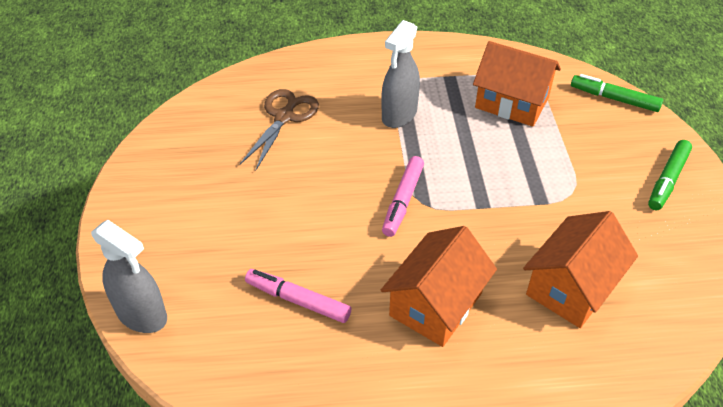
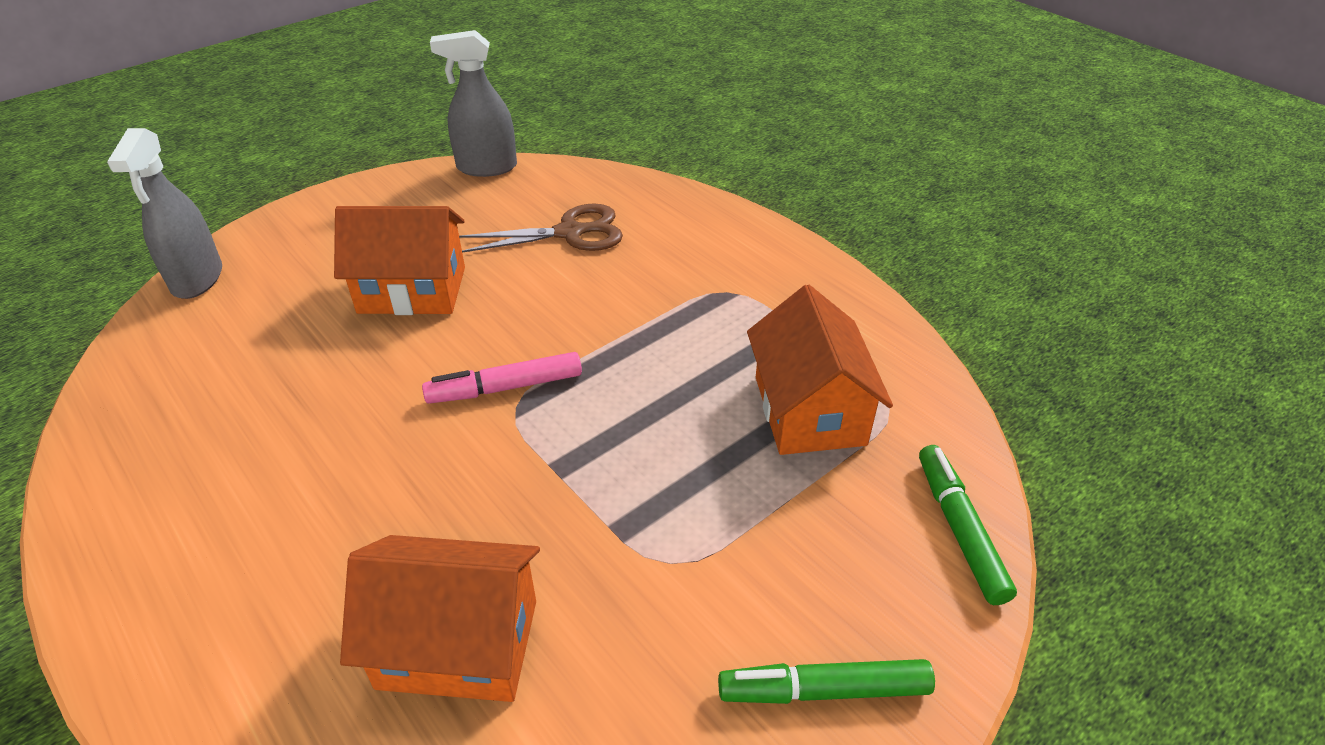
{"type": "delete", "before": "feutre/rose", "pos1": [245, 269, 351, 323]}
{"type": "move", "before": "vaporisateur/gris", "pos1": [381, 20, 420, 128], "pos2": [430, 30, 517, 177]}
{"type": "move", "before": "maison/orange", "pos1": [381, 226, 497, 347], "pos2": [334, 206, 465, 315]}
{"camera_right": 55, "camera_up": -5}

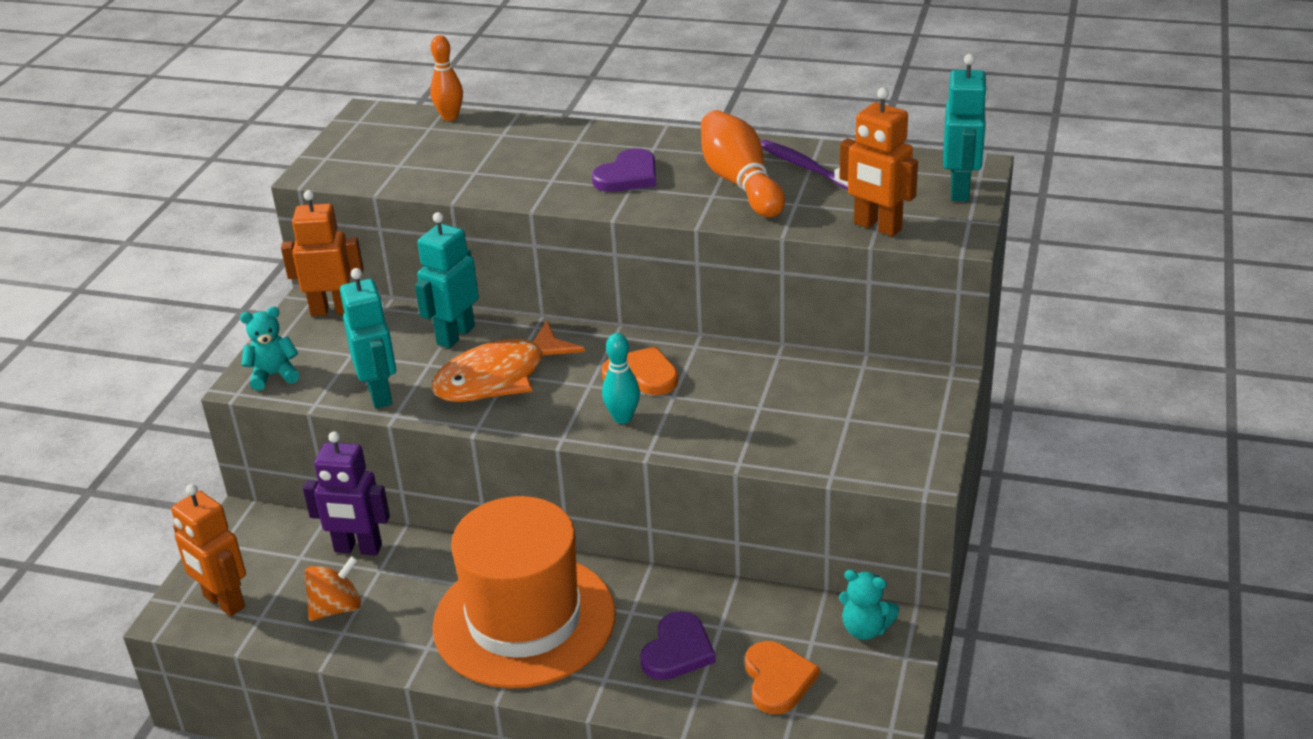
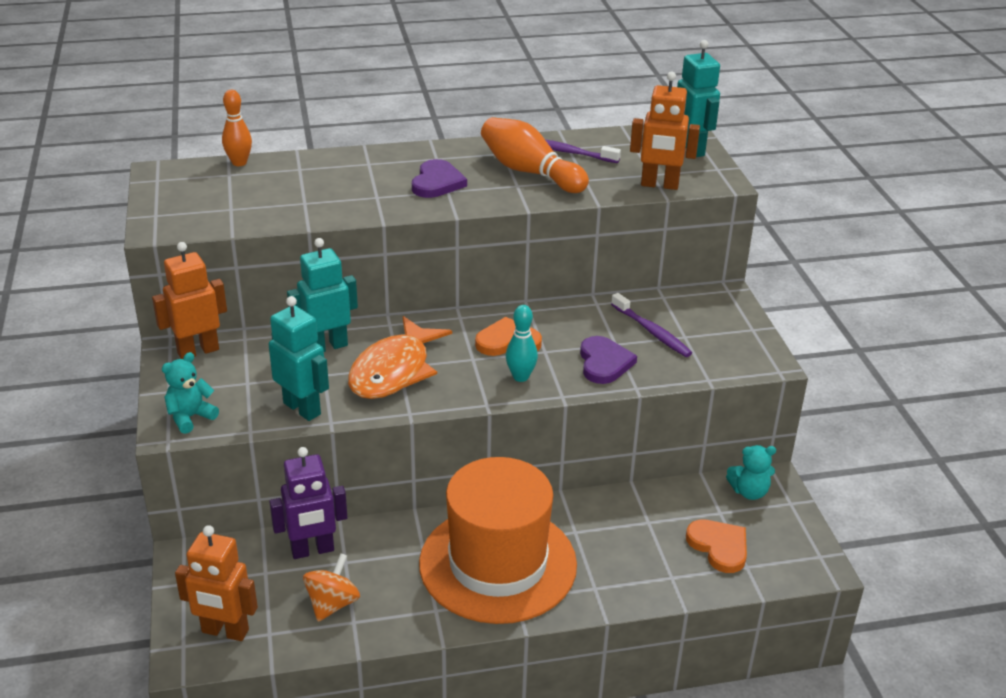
{"type": "rotate", "before": "robot/turquoise", "pos1": [415, 212, 479, 348], "pos2": [287, 238, 358, 352], "turn": 60}
{"type": "move", "before": "cœur/violet", "pos1": [640, 611, 716, 680], "pos2": [580, 336, 637, 384]}
{"type": "insert", "after": "brosse à dents/violet", "pos2": [611, 293, 692, 357]}
{"camera_right": -30, "camera_up": 0}

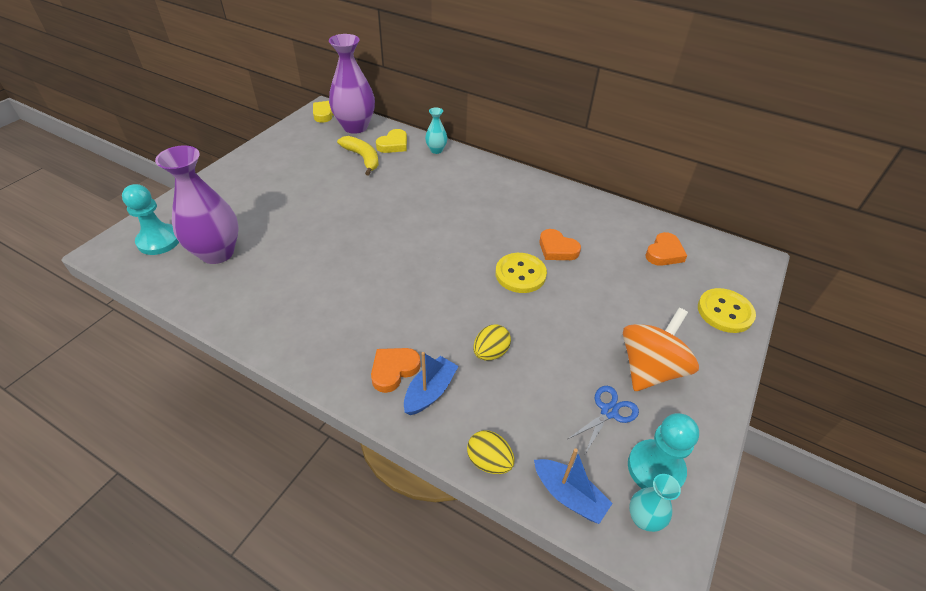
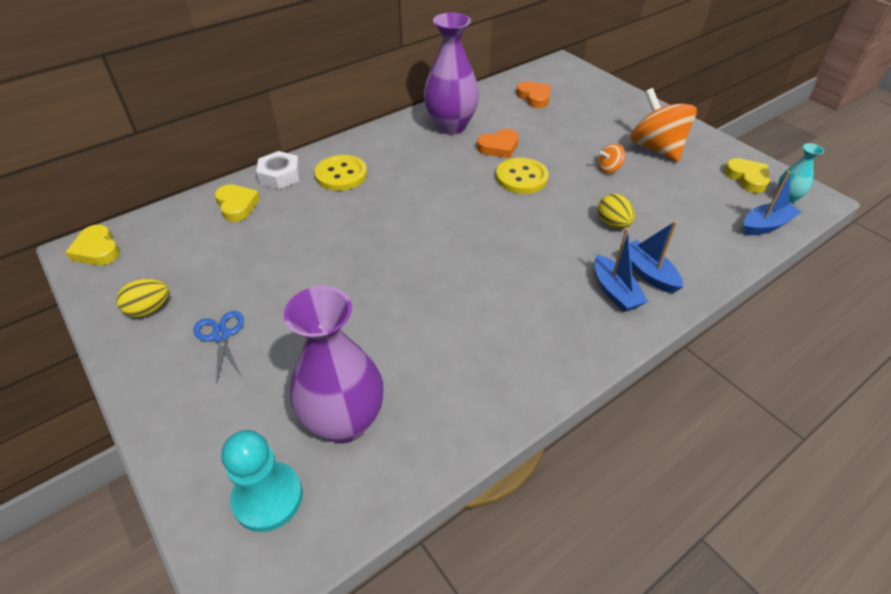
{"type": "move", "before": "vase/violet", "pos1": [329, 34, 375, 134], "pos2": [424, 13, 479, 134]}
{"type": "delete", "before": "banane/jaune", "pos1": [337, 136, 379, 176]}
{"type": "replace", "before": "cœur/orange", "after": "bateau/bleu", "pos1": [371, 348, 421, 393], "pos2": [595, 228, 648, 312]}
{"type": "replace", "before": "vase/turquoise", "after": "écrou/blanc", "pos1": [425, 107, 447, 154], "pos2": [256, 151, 300, 189]}
{"type": "move", "before": "œuf/jaune", "pos1": [467, 430, 514, 474], "pos2": [116, 279, 169, 317]}
{"type": "move", "before": "ciseaux/bleu", "pos1": [568, 386, 639, 454], "pos2": [193, 311, 244, 384]}
{"type": "replace", "before": "pion/turquoise", "after": "cœur/jaune", "pos1": [628, 413, 699, 489], "pos2": [724, 158, 770, 193]}
{"type": "move", "before": "bouton/jaune", "pos1": [698, 288, 756, 333], "pos2": [314, 155, 367, 191]}
{"type": "insert", "after": "toupie/orange", "pos2": [597, 144, 625, 173]}
{"camera_right": -65, "camera_up": 0}

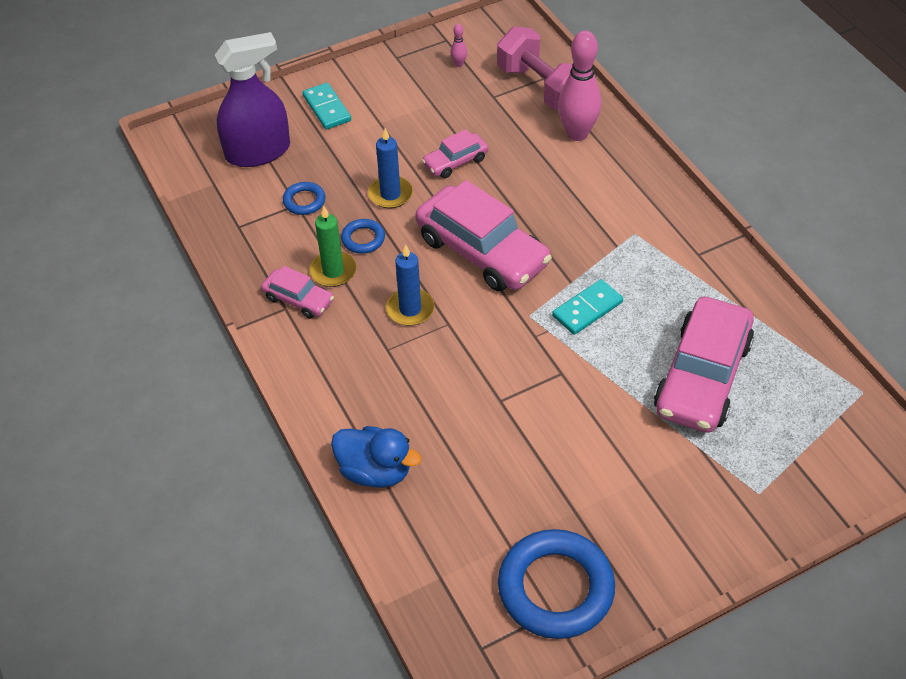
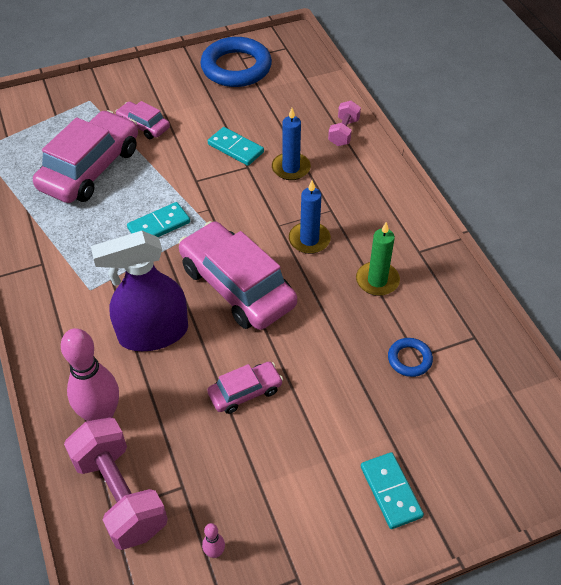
{"type": "move", "before": "vaporisateur/violet", "pos1": [215, 32, 290, 167], "pos2": [91, 231, 188, 351]}
{"type": "move", "before": "voiture/rose", "pos1": [261, 266, 334, 319], "pos2": [115, 101, 170, 139]}
{"type": "replace", "before": "canard/bleu", "after": "haltère/rose", "pos1": [331, 426, 421, 488], "pos2": [328, 101, 361, 146]}
{"type": "delete", "before": "anneau/bleu", "pos1": [341, 219, 385, 254]}
{"type": "move", "before": "bougie/bleu", "pos1": [368, 128, 413, 209], "pos2": [272, 108, 311, 180]}
{"type": "insert", "after": "domino/turquoise", "pos2": [208, 127, 264, 166]}
{"camera_right": -175, "camera_up": 0}

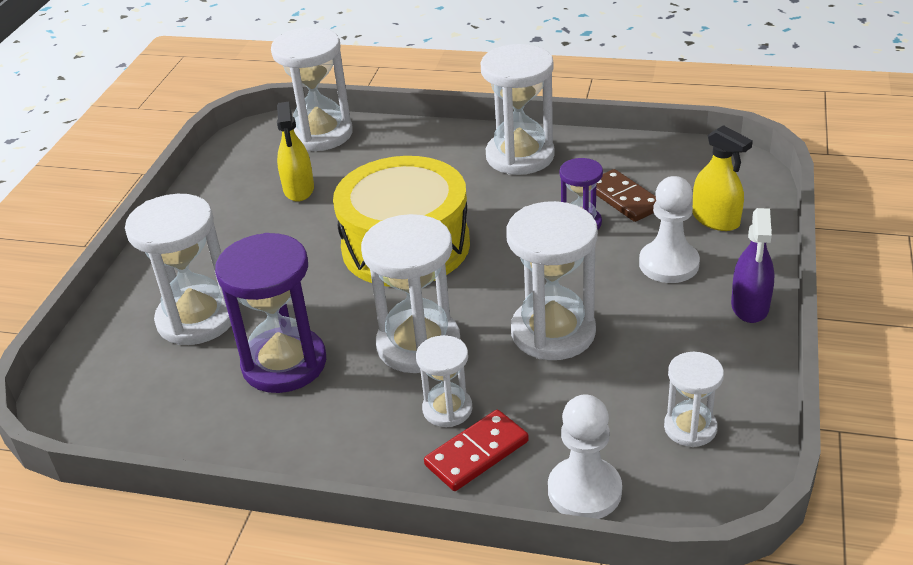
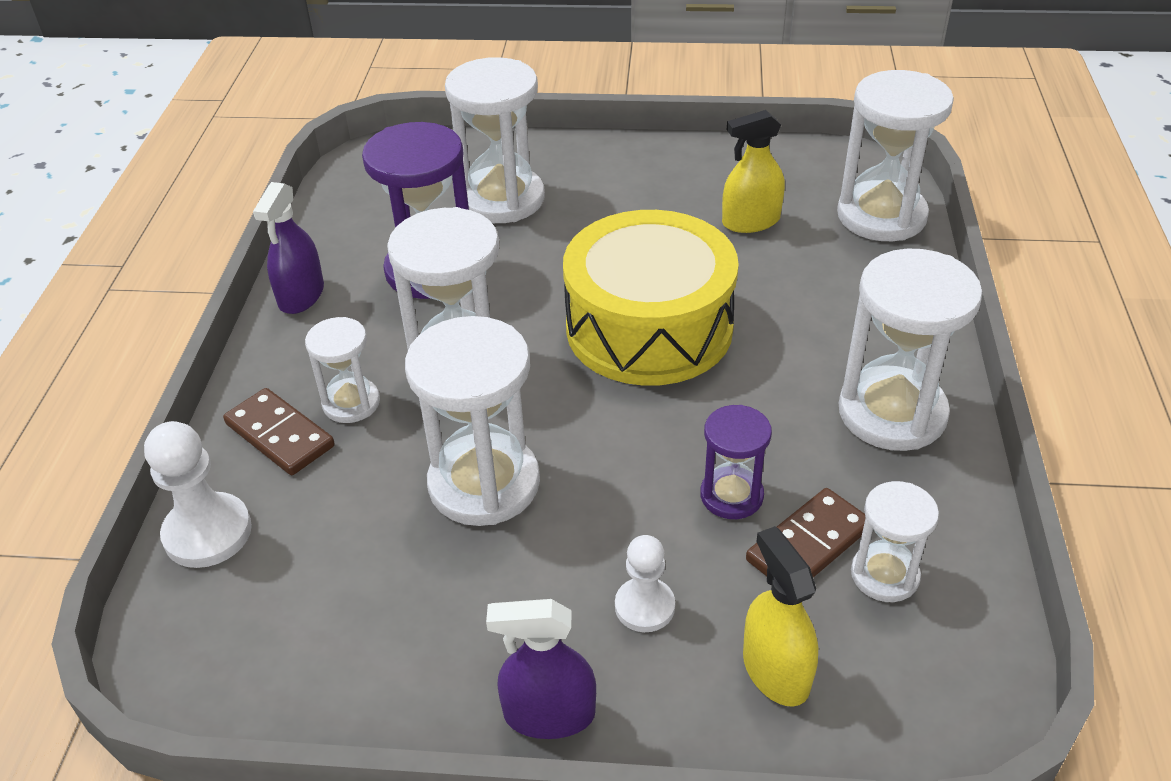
{"type": "recolor", "before": "domino/rouge", "after": "domino/marron", "pos1": [424, 410, 529, 491], "pos2": [223, 388, 335, 475]}
{"type": "resize", "before": "pion/blanc", "pos1": [639, 176, 700, 283], "pos2": [615, 535, 675, 632], "scale": 0.65}
{"type": "move", "before": "sablier/blanc", "pos1": [664, 352, 724, 447], "pos2": [851, 481, 939, 602]}
{"type": "rotate", "before": "vaporisateur/jaune", "pos1": [692, 125, 753, 231], "pos2": [743, 526, 818, 707], "turn": 120}
{"type": "insert", "after": "vaporisateur/violet", "pos2": [253, 182, 324, 314]}
{"camera_right": 80, "camera_up": 5}

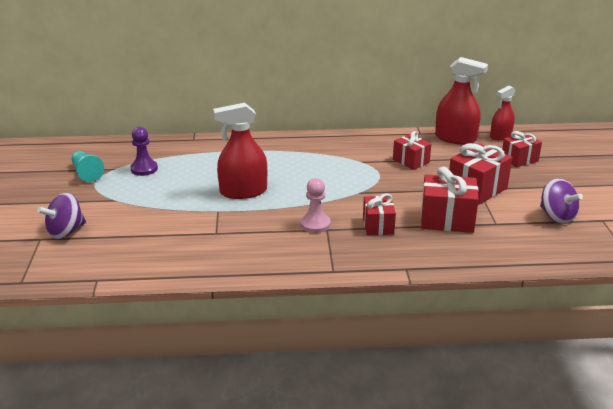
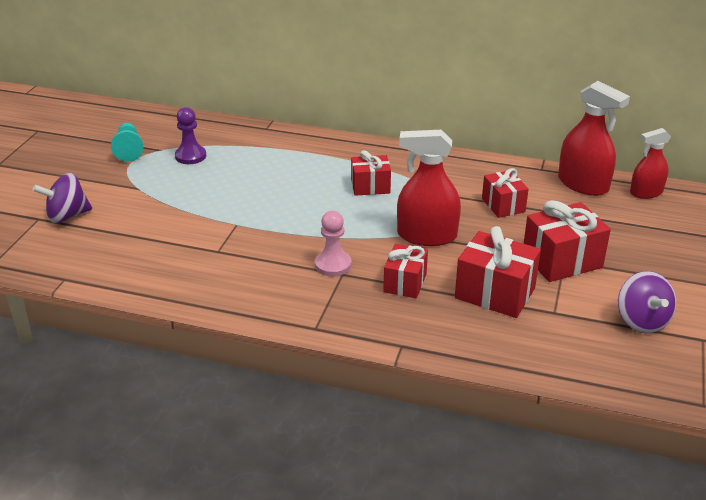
{"type": "move", "before": "vaporisateur/rouge", "pos1": [213, 103, 267, 199], "pos2": [397, 130, 461, 246]}
{"type": "move", "before": "cadeau/rouge", "pos1": [502, 131, 542, 167], "pos2": [351, 150, 391, 196]}
{"camera_right": 20, "camera_up": 5}

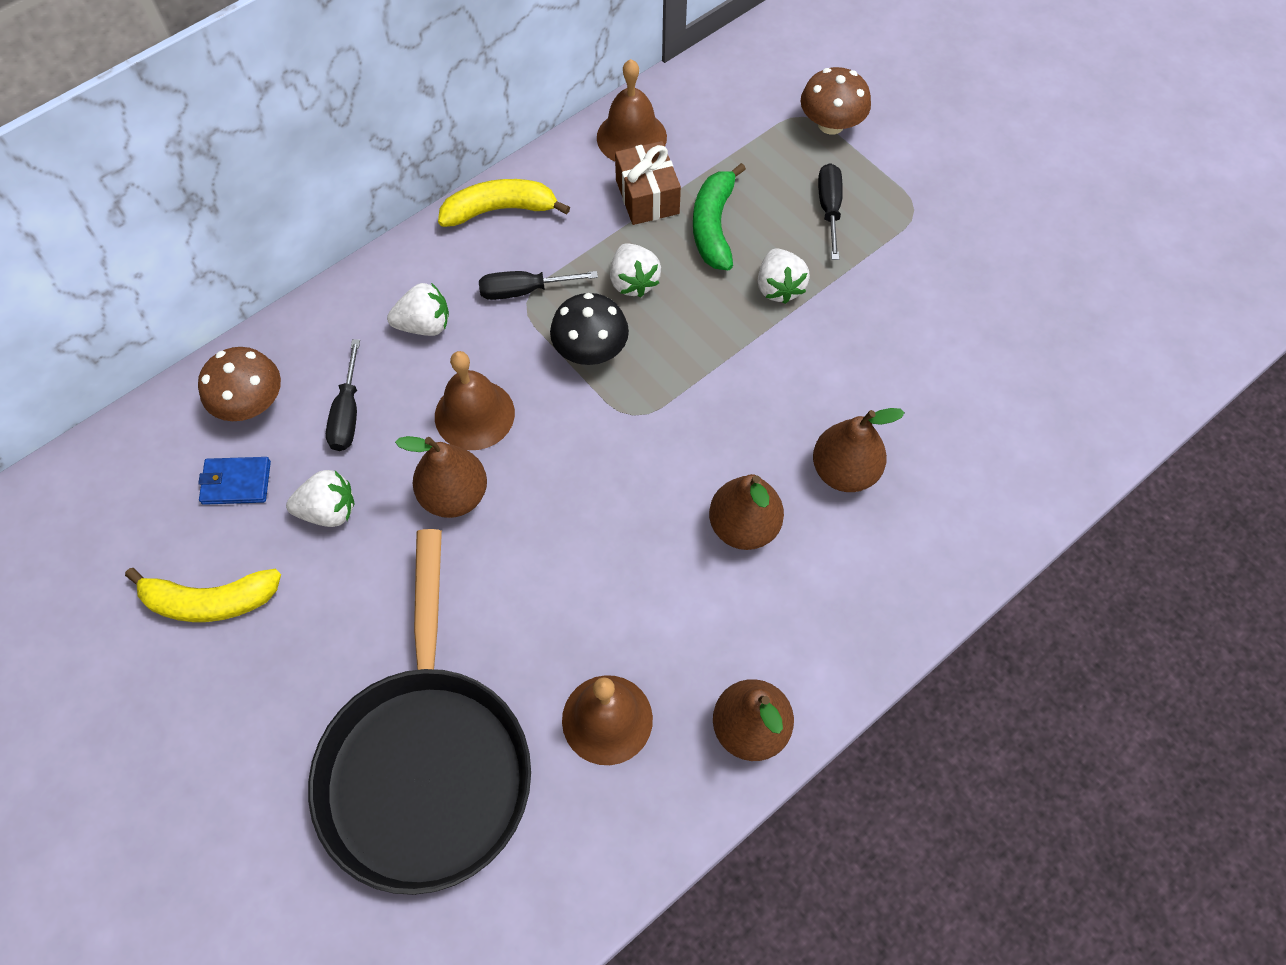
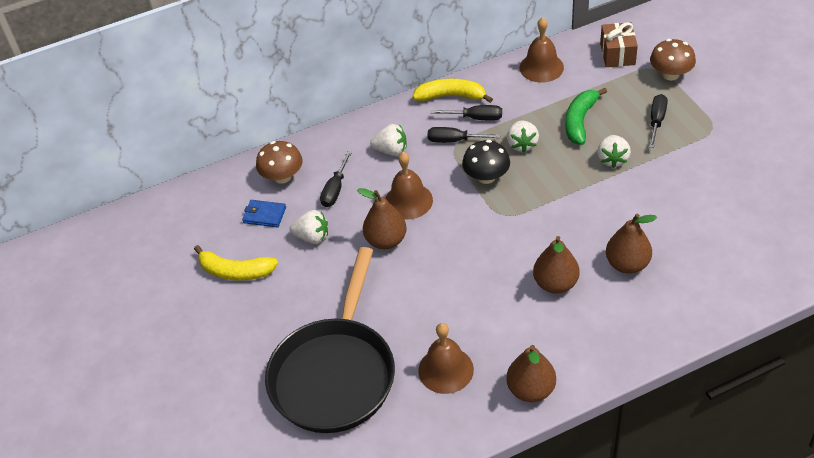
{"type": "move", "before": "cadeau/marron", "pos1": [615, 141, 681, 225], "pos2": [600, 22, 638, 67]}
{"type": "insert", "after": "tournevis/noir", "pos2": [431, 105, 502, 121]}
{"camera_right": 20, "camera_up": -15}

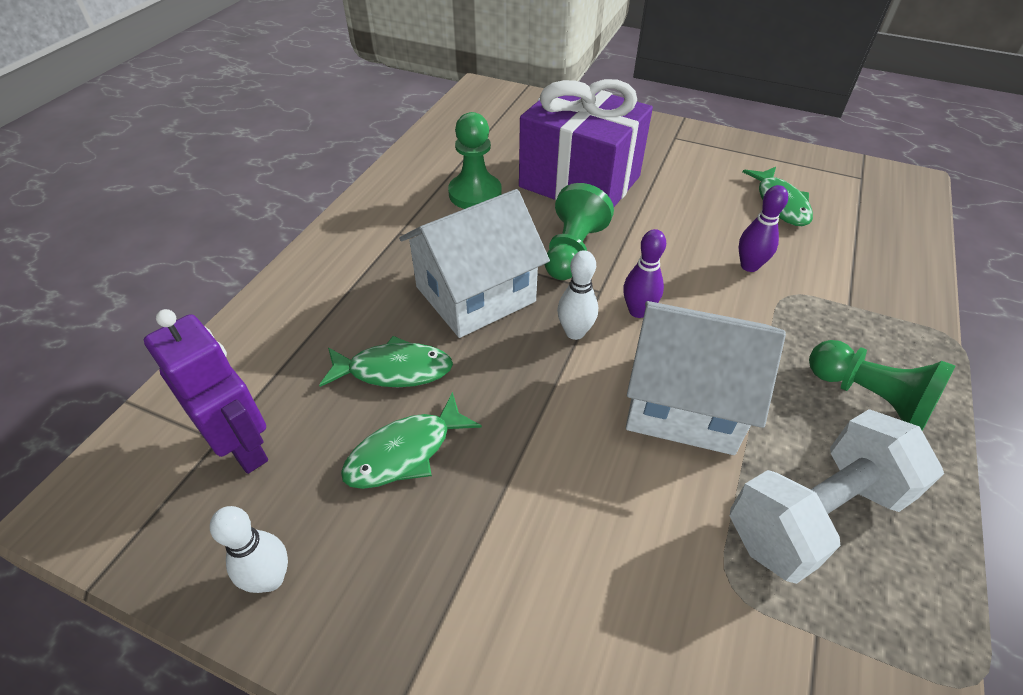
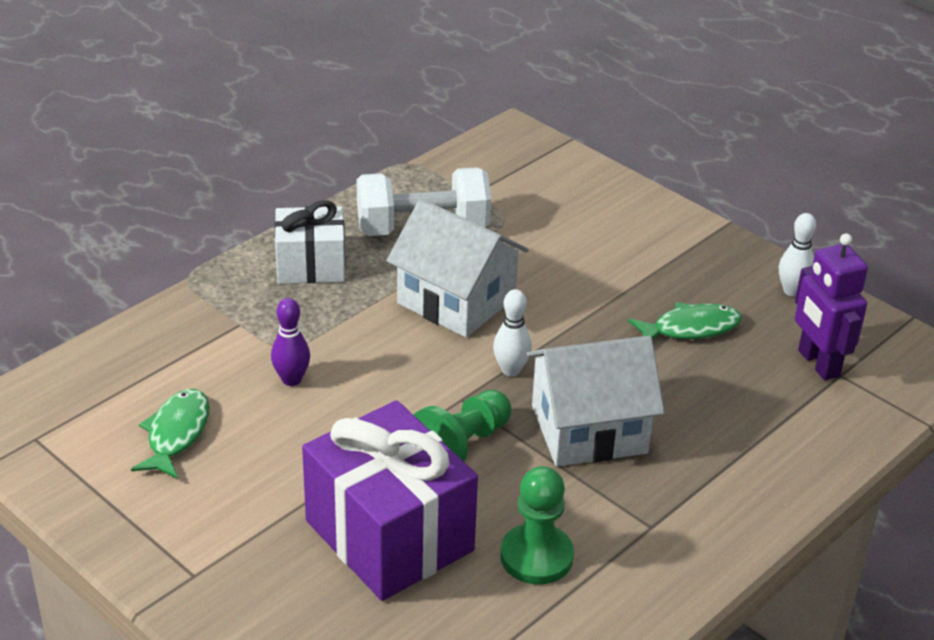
{"type": "delete", "before": "poisson/vert", "pos1": [319, 336, 453, 387]}
{"type": "delete", "before": "quille/violet", "pos1": [623, 229, 666, 318]}
{"type": "replace", "before": "pion/vert", "after": "cadeau/blanc", "pos1": [809, 340, 955, 431], "pos2": [275, 201, 345, 284]}
{"camera_right": -160, "camera_up": -10}

